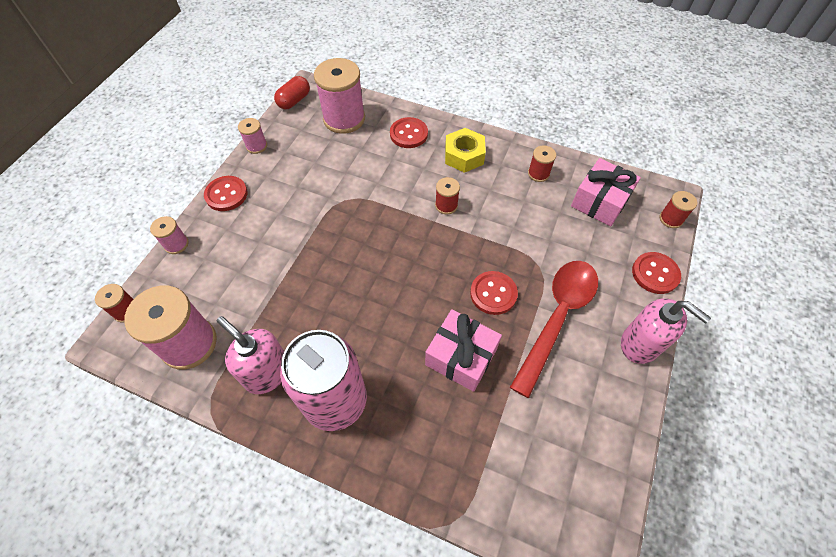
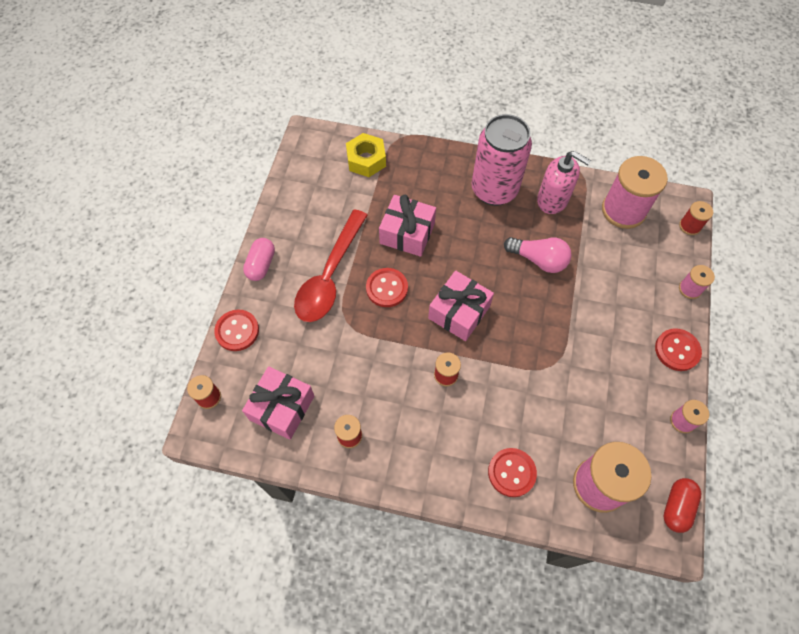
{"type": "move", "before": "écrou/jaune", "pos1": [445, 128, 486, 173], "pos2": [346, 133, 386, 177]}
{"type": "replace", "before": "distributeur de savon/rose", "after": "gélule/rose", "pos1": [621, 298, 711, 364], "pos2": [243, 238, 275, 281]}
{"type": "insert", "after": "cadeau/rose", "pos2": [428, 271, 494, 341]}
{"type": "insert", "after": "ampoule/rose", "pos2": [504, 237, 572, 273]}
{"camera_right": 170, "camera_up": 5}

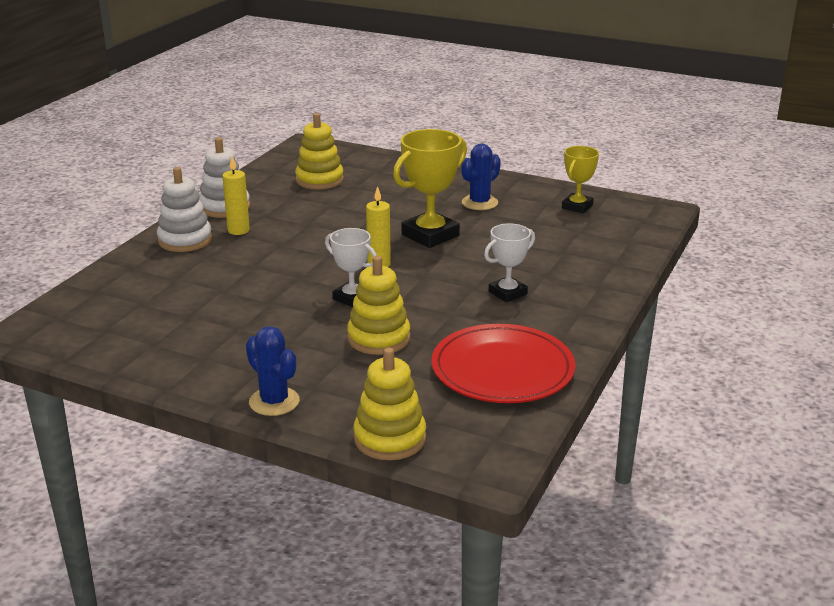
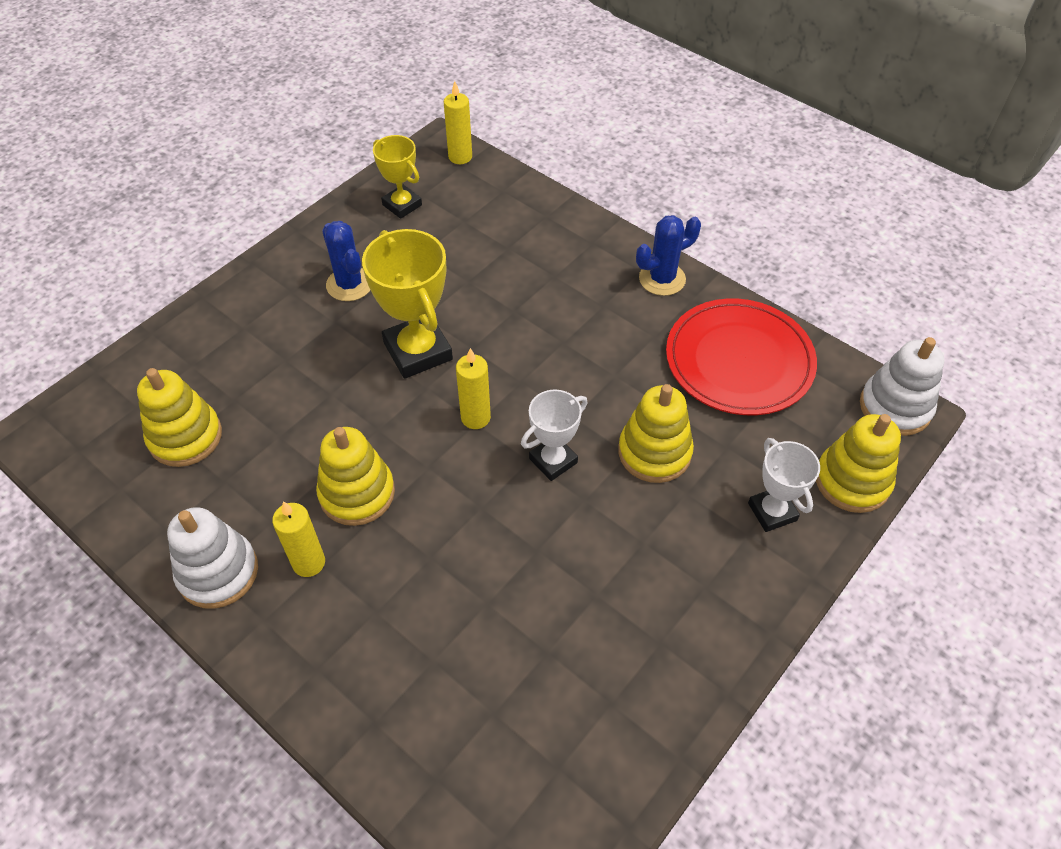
{"type": "move", "before": "jouet à empiler/blanc", "pos1": [157, 167, 212, 252], "pos2": [860, 337, 944, 436]}
{"type": "move", "before": "cactus/bleu", "pos1": [246, 326, 300, 416], "pos2": [636, 215, 701, 296]}
{"type": "move", "before": "trophée/blanc", "pos1": [484, 223, 535, 302], "pos2": [748, 438, 820, 532]}
{"type": "insert", "after": "jouet à empiler/jaune", "pos2": [316, 427, 395, 526]}
{"type": "insert", "after": "bougie/jaune", "pos2": [444, 81, 472, 164]}
{"camera_right": -75, "camera_up": 25}

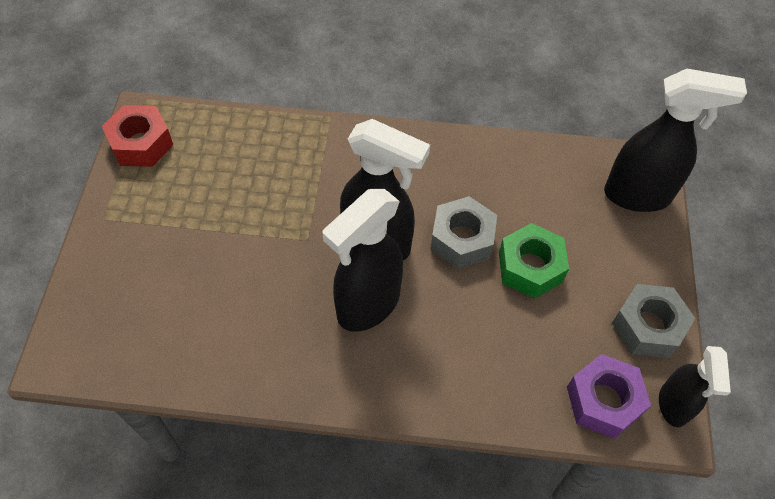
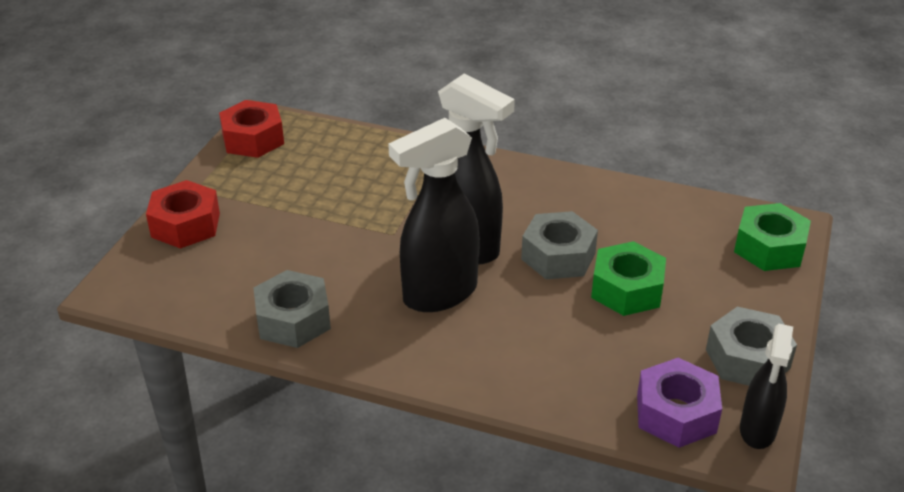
{"type": "replace", "before": "vaporisateur/noir", "after": "écrou/vert", "pos1": [604, 69, 747, 212], "pos2": [734, 203, 811, 271]}
{"type": "insert", "after": "écrou/rouge", "pos2": [146, 180, 220, 249]}
{"type": "insert", "after": "écrou/gris", "pos2": [254, 270, 331, 348]}
{"camera_right": 15, "camera_up": -20}

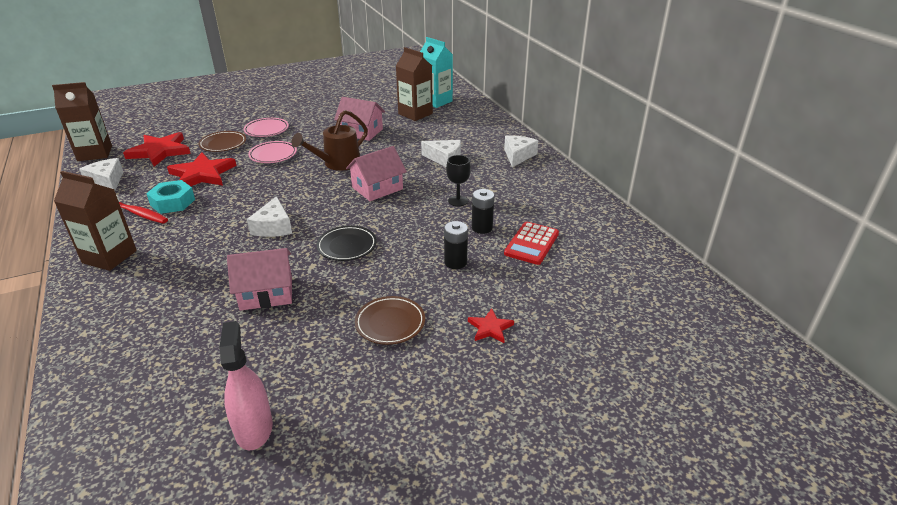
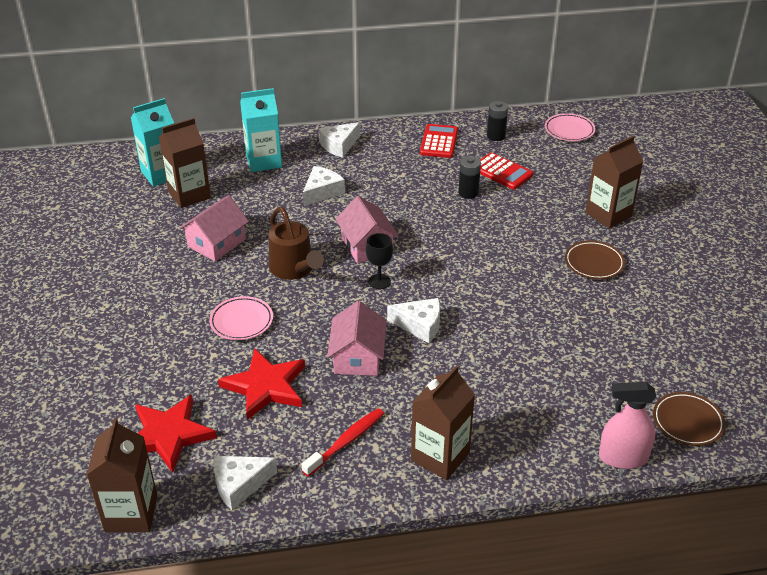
{"type": "delete", "before": "écrou/turquoise", "pos1": [146, 180, 195, 214]}
{"type": "move", "before": "assiette/marron", "pos1": [198, 131, 246, 152], "pos2": [653, 392, 725, 446]}
{"type": "move", "before": "vaporisateur/rose", "pos1": [219, 321, 273, 450], "pos2": [599, 382, 656, 469]}
{"type": "move", "before": "maison/rose", "pos1": [227, 248, 292, 311], "pos2": [327, 301, 387, 376]}
{"type": "move", "before": "assiette/rose", "pos1": [244, 118, 289, 137], "pos2": [545, 113, 596, 141]}
{"type": "delete", "before": "assiette/noir", "pos1": [316, 226, 377, 261]}
{"type": "move", "before": "pile/noir", "pos1": [444, 221, 468, 269], "pos2": [487, 101, 508, 141]}
{"type": "move", "before": "verre à pied/noir", "pos1": [446, 155, 471, 207], "pos2": [366, 233, 393, 289]}
{"type": "replace", "before": "étoile/rouge", "after": "brique de lait/marron", "pos1": [468, 308, 514, 343], "pos2": [585, 136, 644, 229]}
{"type": "rotate", "before": "fromage/blanc", "pos1": [504, 135, 538, 167], "pos2": [319, 122, 360, 158], "turn": -75}
{"type": "insert", "after": "brique de lait/turquoise", "pos2": [240, 88, 282, 172]}
{"type": "insert", "after": "calculatrice/rouge", "pos2": [420, 124, 458, 158]}
{"camera_right": -75, "camera_up": 5}

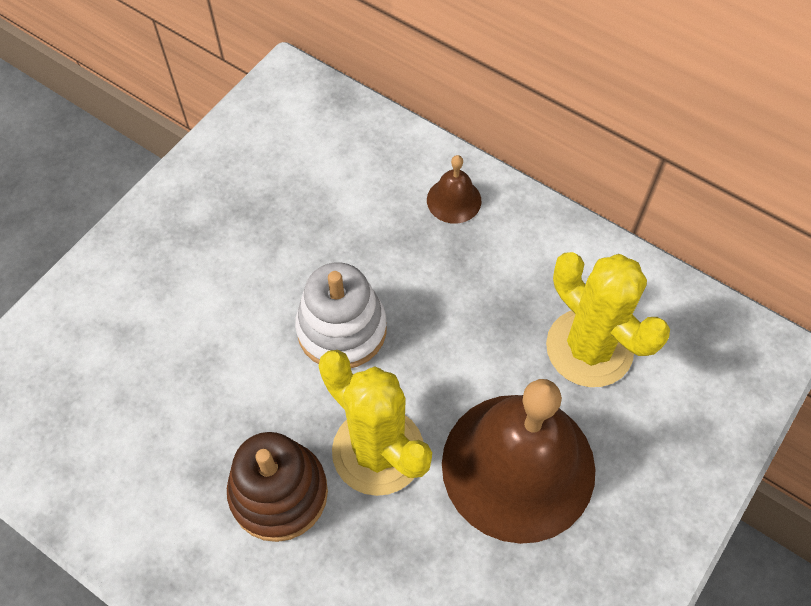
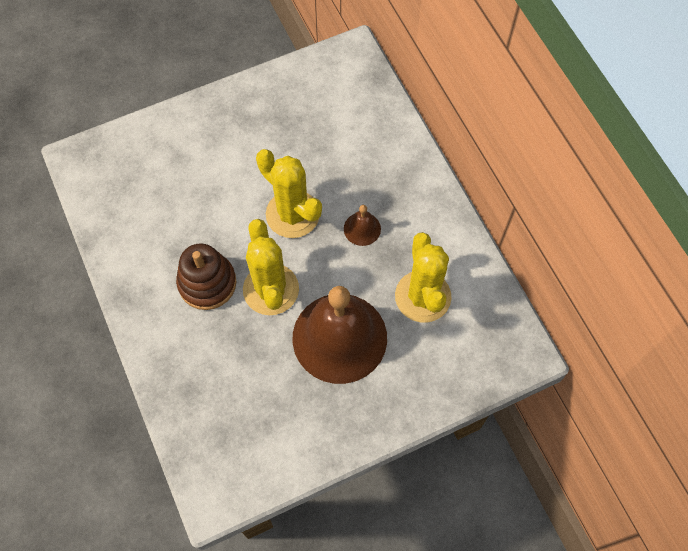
{"type": "replace", "before": "jouet à empiler/blanc", "after": "cactus/jaune", "pos1": [295, 262, 387, 368], "pos2": [256, 149, 322, 238]}
{"type": "move", "before": "cloche/marron", "pos1": [427, 155, 481, 224], "pos2": [344, 205, 381, 246]}
{"camera_right": 30, "camera_up": 5}

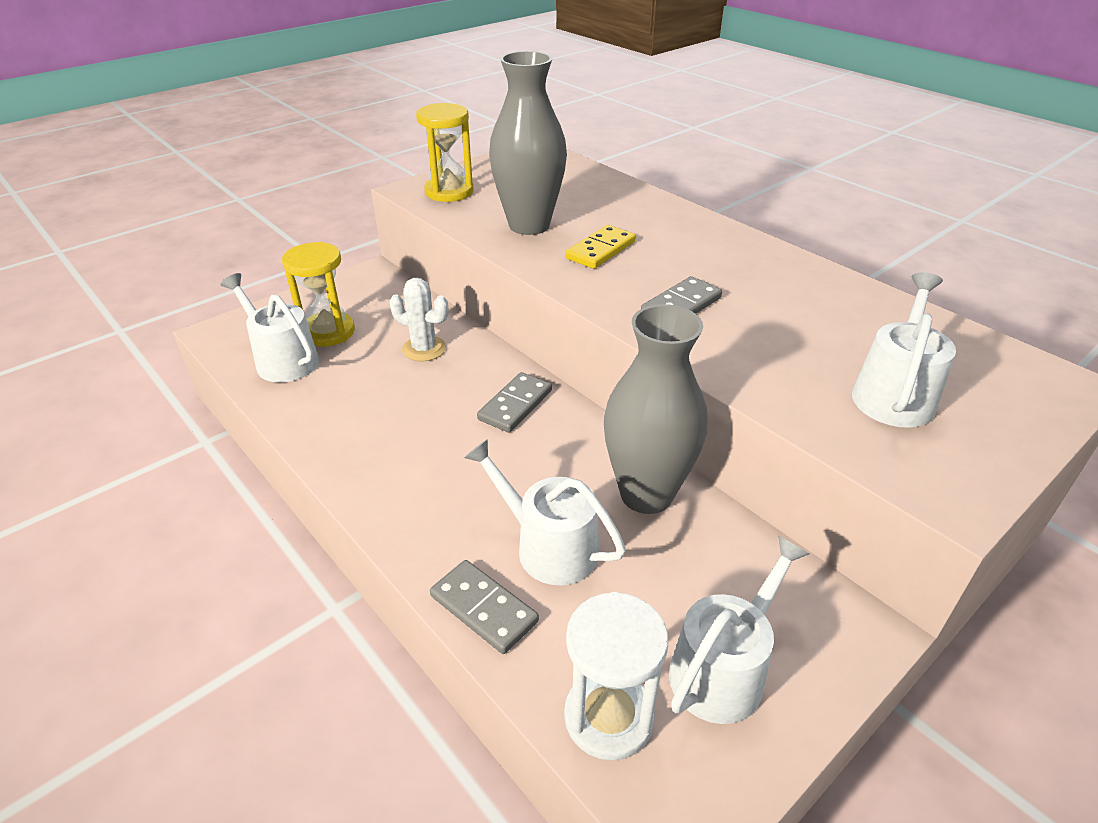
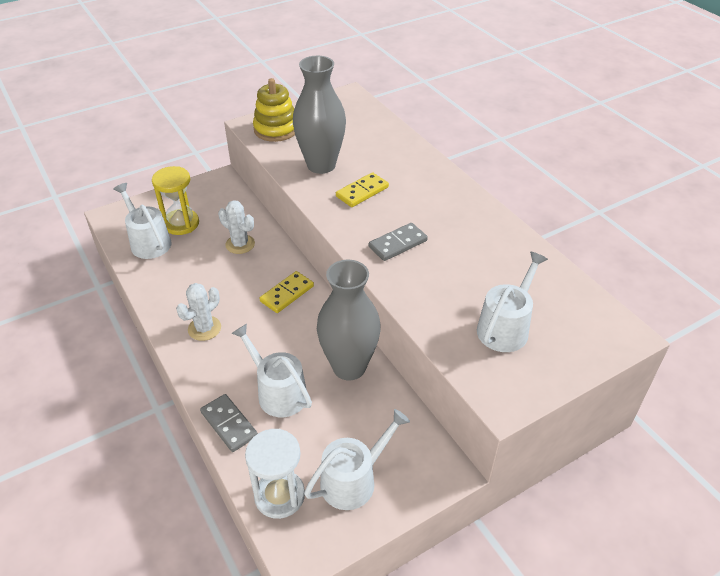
{"type": "replace", "before": "sablier/jaune", "after": "jouet à empiler/jaune", "pos1": [416, 103, 474, 202], "pos2": [253, 78, 295, 142]}
{"type": "recolor", "before": "domino/gris", "after": "domino/jaune", "pos1": [477, 372, 552, 433], "pos2": [260, 271, 314, 313]}
{"type": "insert", "after": "cactus/blanc", "pos2": [176, 283, 221, 341]}
{"camera_right": 10, "camera_up": 5}

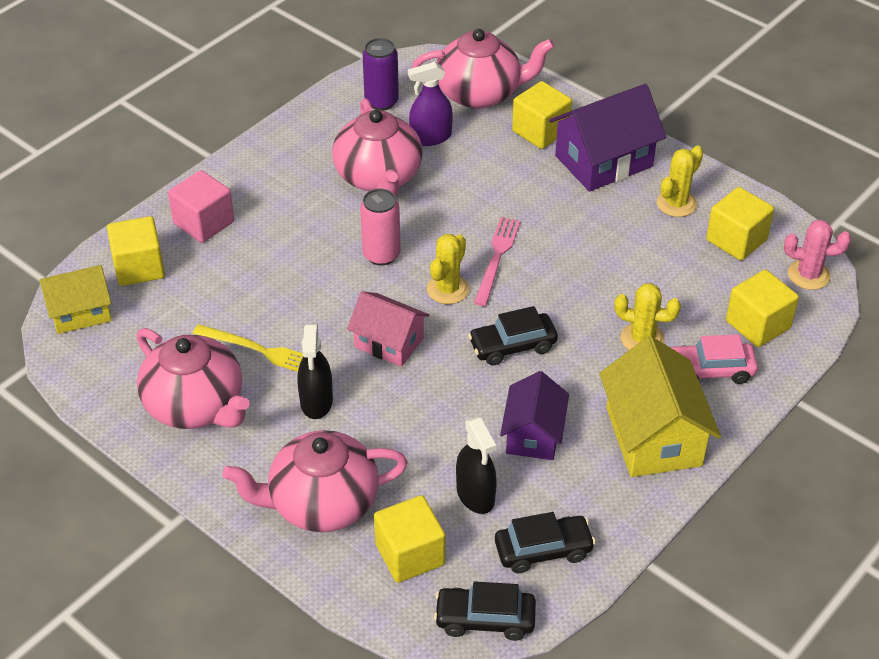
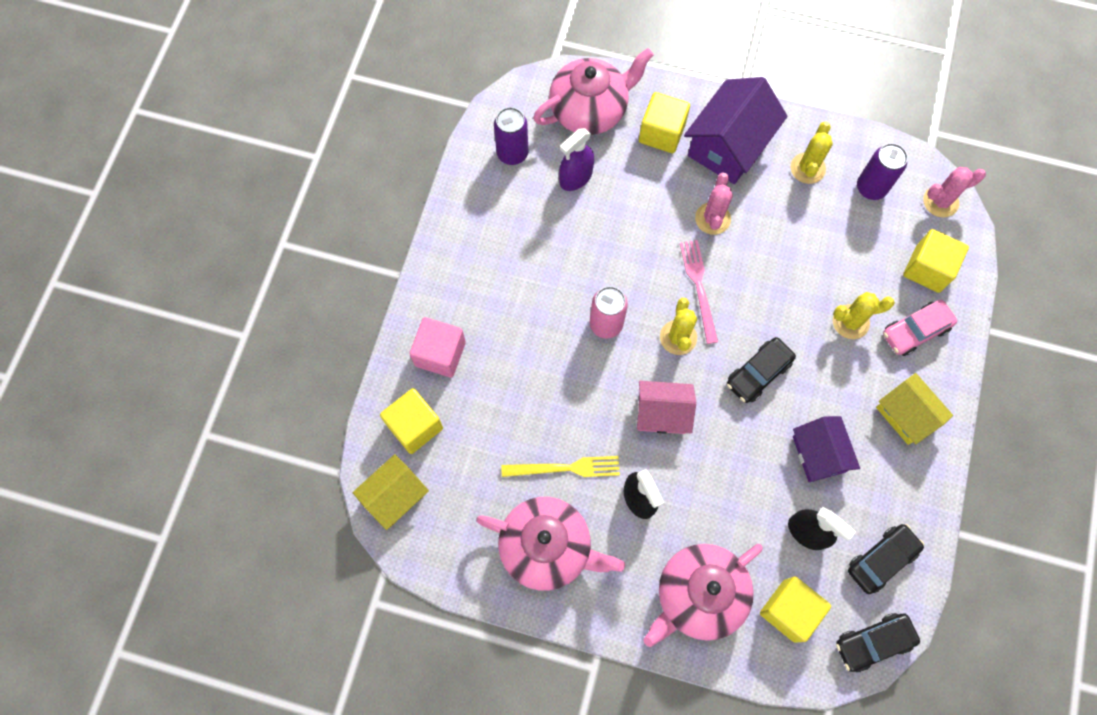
{"type": "delete", "before": "théière/rose", "pos1": [332, 98, 423, 196]}
{"type": "resize", "before": "maison/jaune", "pos1": [599, 336, 721, 477], "pos2": [876, 373, 953, 445], "scale": 0.64}
{"type": "replace", "before": "cube/jaune", "after": "canette/violet", "pos1": [706, 187, 774, 260], "pos2": [857, 143, 908, 200]}
{"type": "insert", "after": "cactus/rose", "pos2": [695, 173, 733, 235]}
{"camera_right": -25, "camera_up": 25}

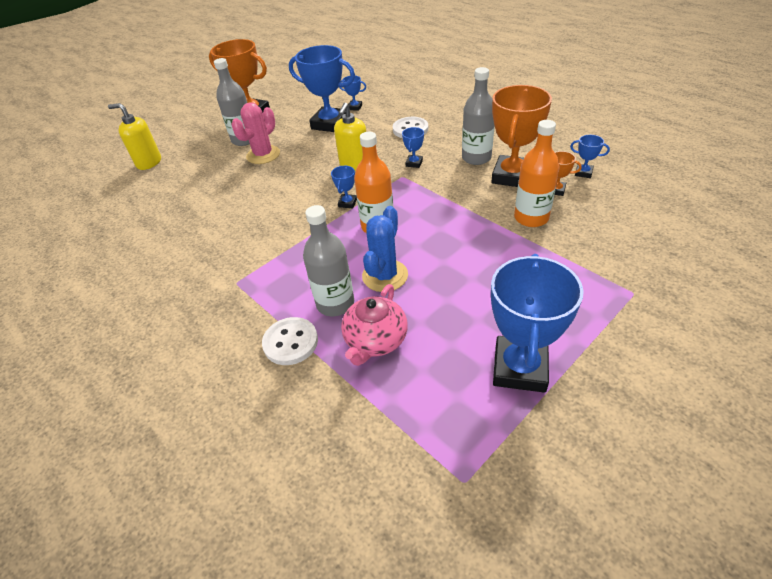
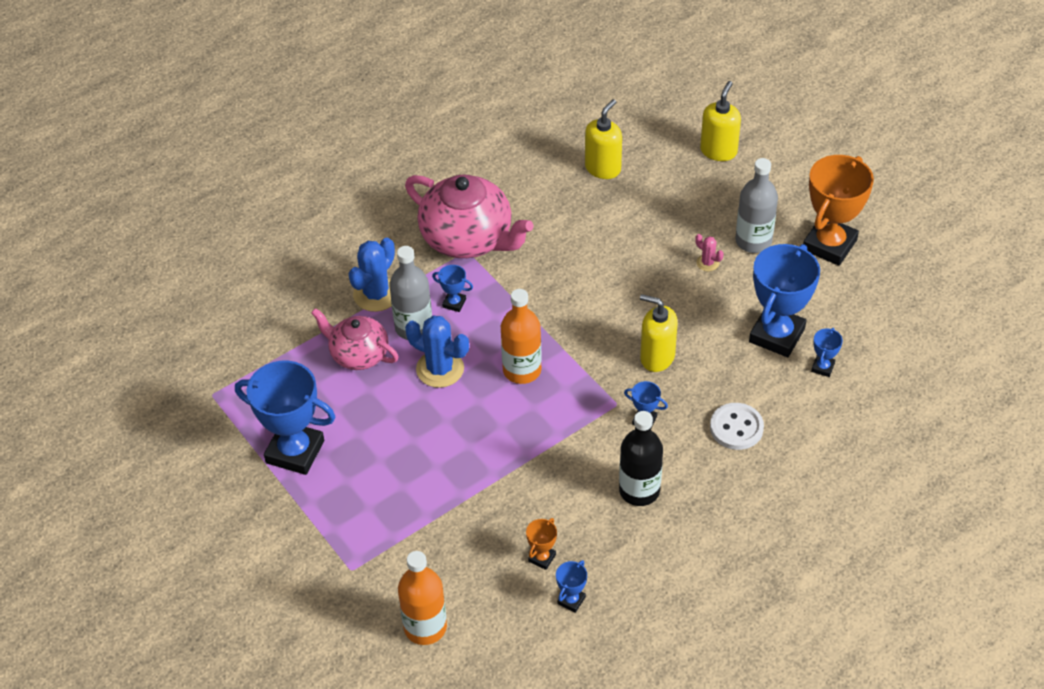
{"type": "resize", "before": "cactus/rose", "pos1": [231, 103, 280, 164], "pos2": [695, 234, 724, 271], "scale": 0.5}
{"type": "replace", "before": "bouton/blanc", "after": "cactus/bleu", "pos1": [262, 317, 318, 365], "pos2": [349, 238, 395, 312]}
{"type": "move", "before": "trophée/bleu", "pos1": [331, 166, 357, 208], "pos2": [432, 265, 473, 312]}
{"type": "recolor", "before": "bouteille/gris", "after": "bouteille/noir", "pos1": [462, 67, 495, 165], "pos2": [619, 411, 663, 506]}
{"type": "delete", "before": "trophée/orange", "pos1": [491, 85, 552, 187]}
{"type": "move", "before": "bouteille/orange", "pos1": [514, 120, 559, 227], "pos2": [398, 551, 447, 645]}
{"type": "insert", "after": "théière/rose", "pos2": [405, 174, 534, 258]}
{"type": "insert", "after": "distributeur de savon/jaune", "pos2": [585, 99, 622, 179]}
{"camera_right": 95, "camera_up": 5}

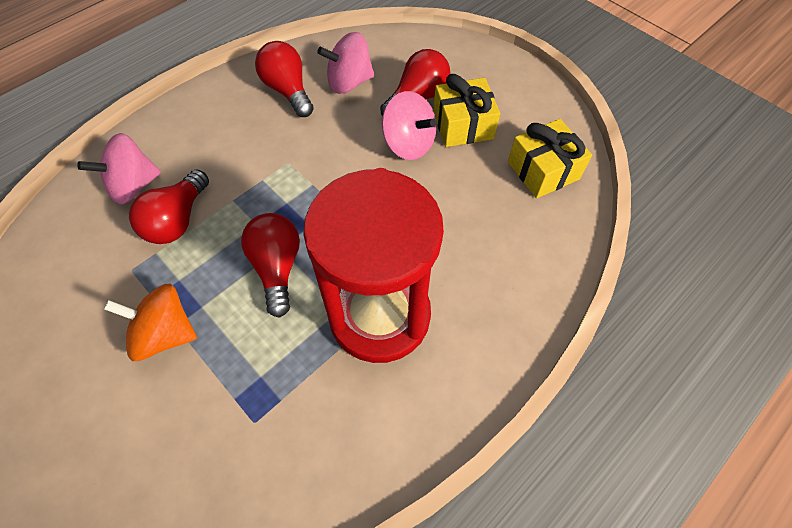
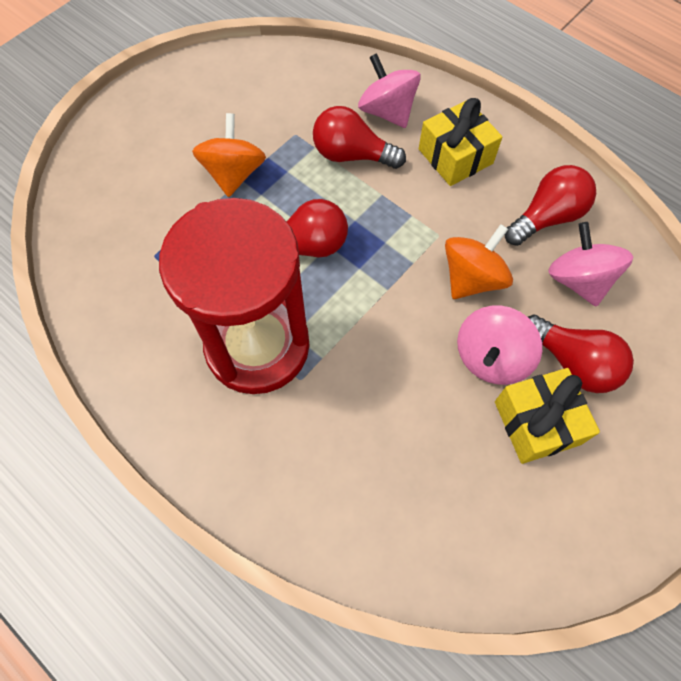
{"type": "move", "before": "cadeau/jaune", "pos1": [508, 119, 592, 198], "pos2": [419, 98, 502, 186]}
{"type": "insert", "after": "toupie/orange", "pos2": [445, 224, 513, 299]}
{"camera_right": 85, "camera_up": 5}

